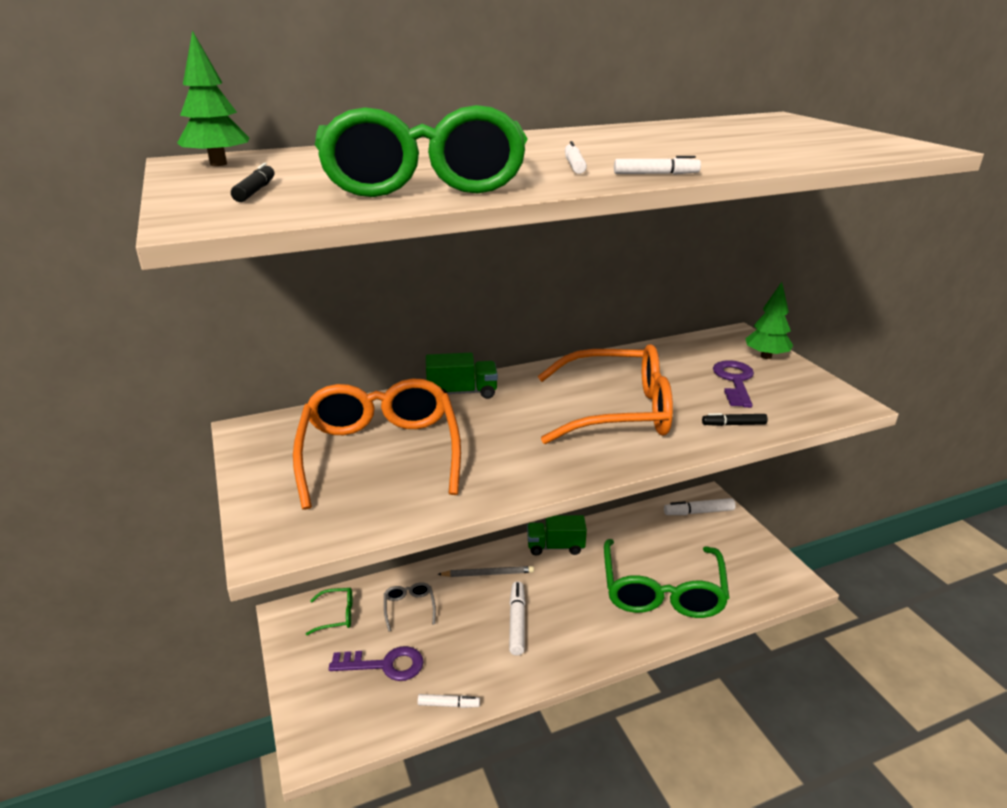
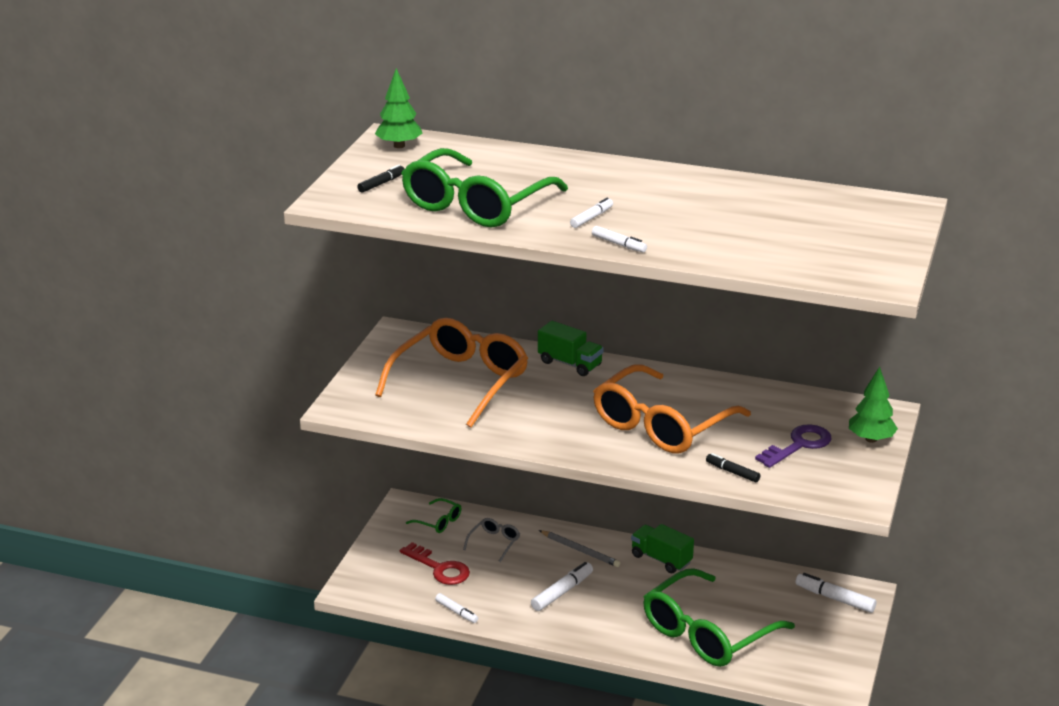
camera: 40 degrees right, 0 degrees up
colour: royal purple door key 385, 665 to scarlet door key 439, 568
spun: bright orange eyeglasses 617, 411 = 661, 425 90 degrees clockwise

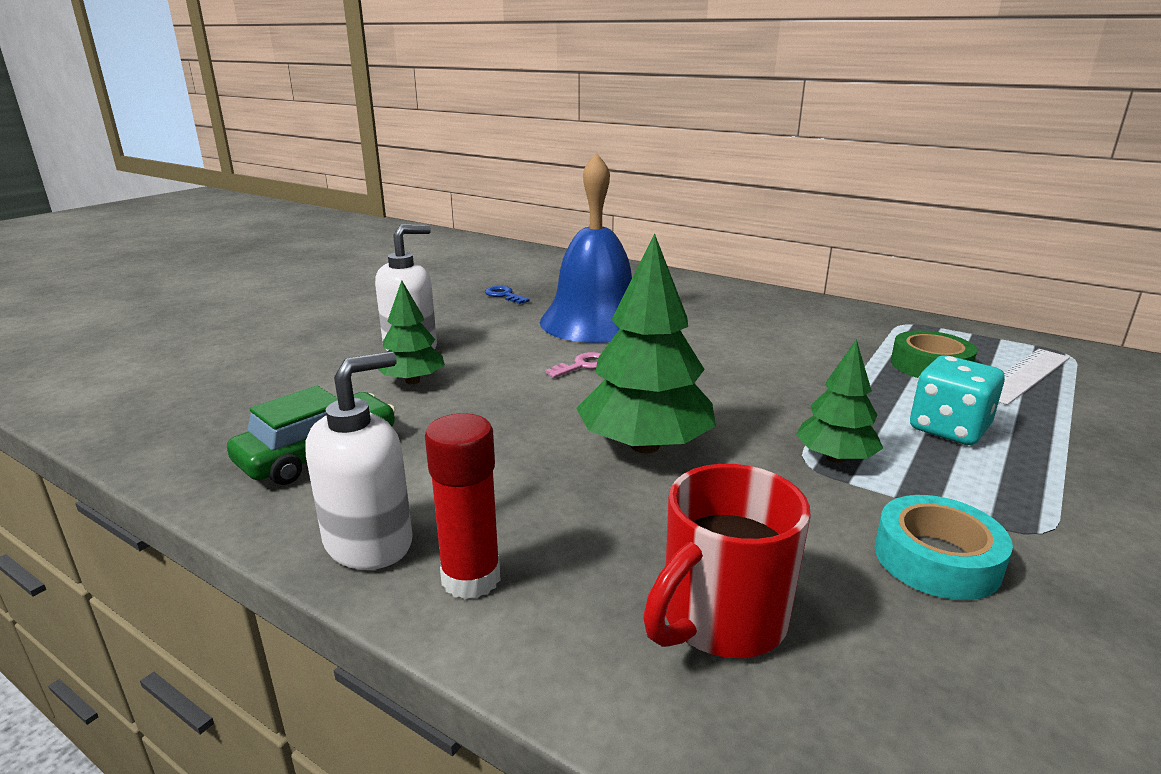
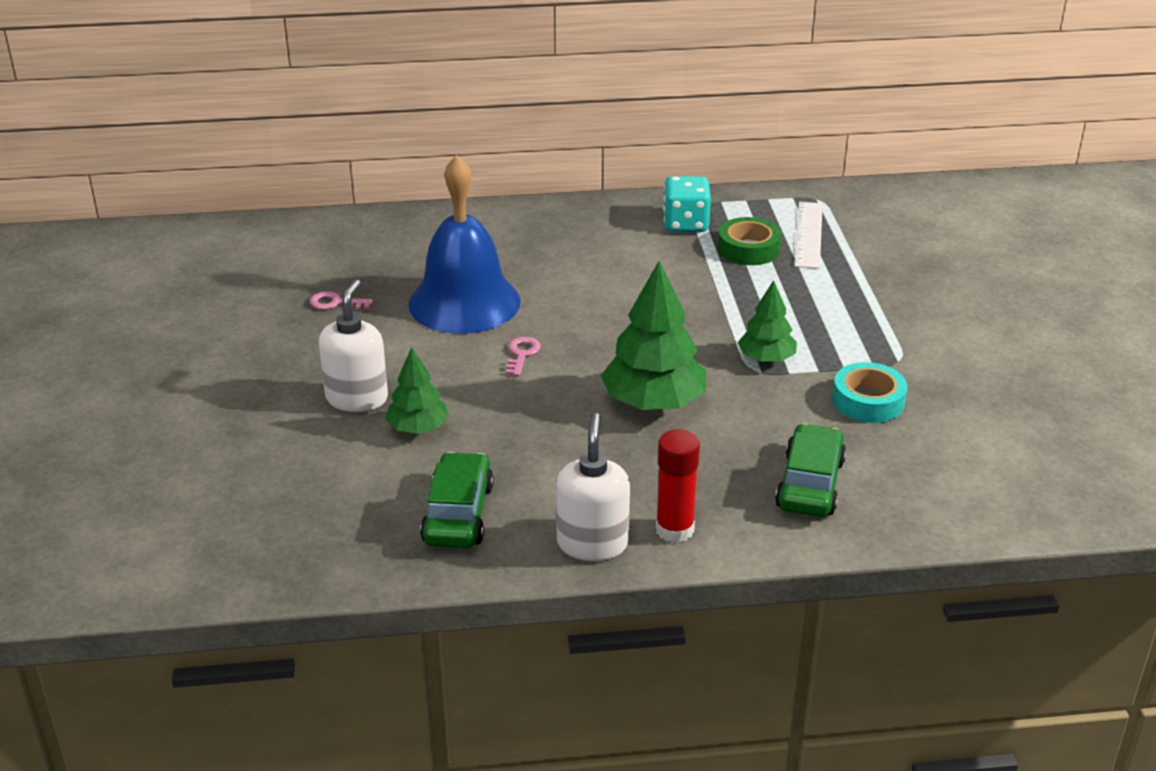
camera: 40 degrees left, 10 degrees up
relocated: teal die 948, 429 to 685, 224
exchanged: scarlet mug 720, 620 to leaf-green toy car 810, 484
colour: blue door key 504, 295 to rosy door key 335, 303

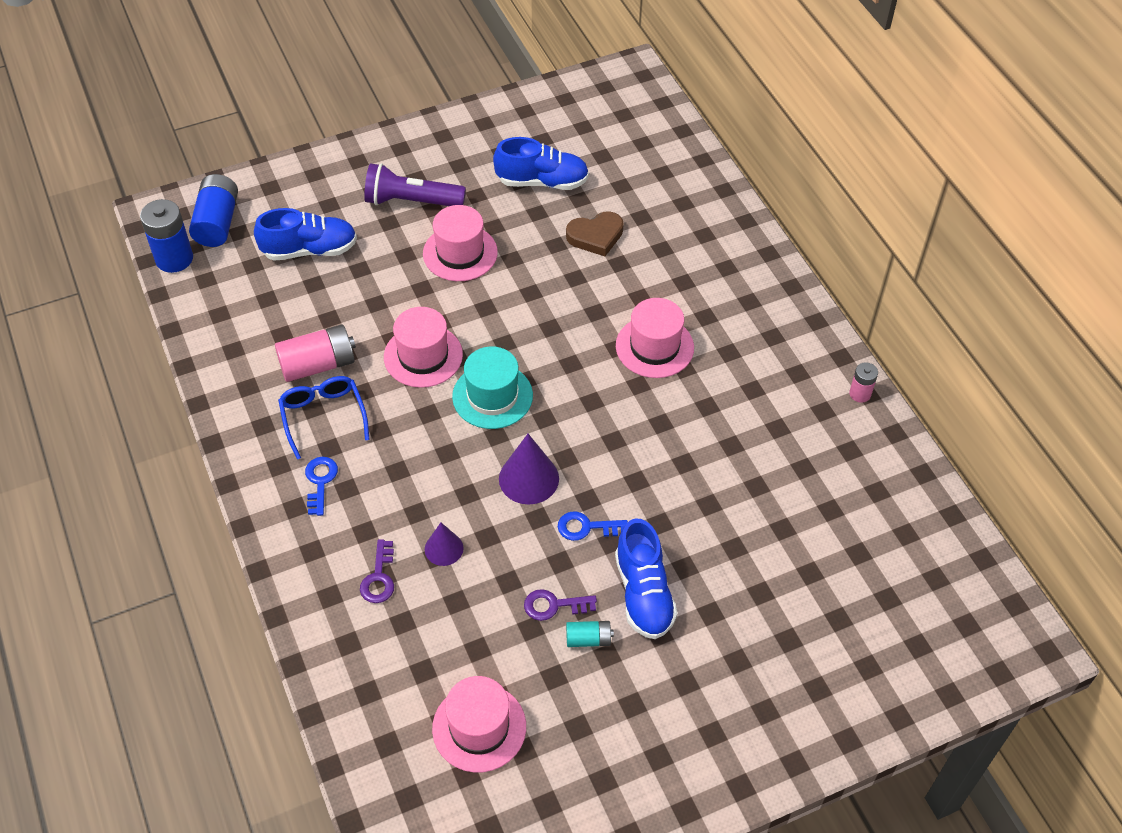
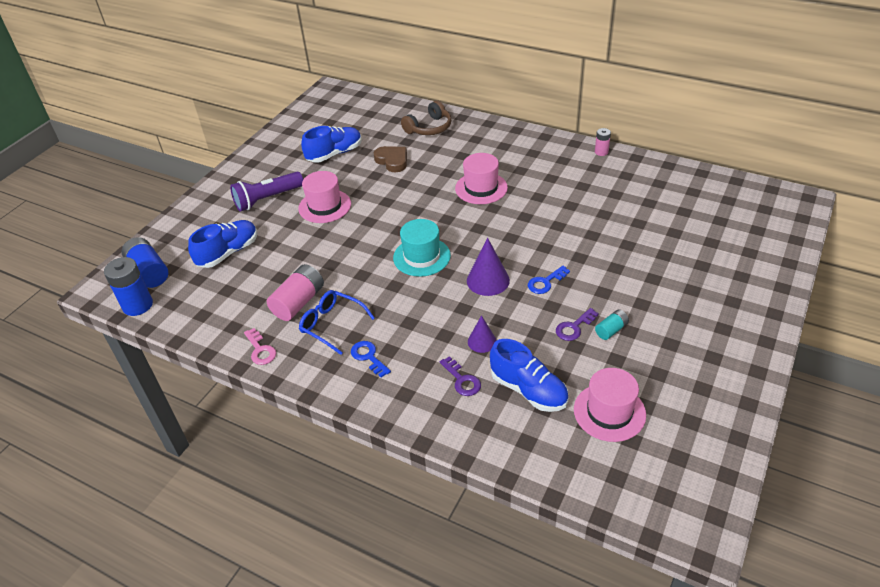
camera: 35 degrees left, 10 degrees down
missing: rosy hat 423, 356
appeared: dark brown headset 429, 128; rosy door key 260, 350
relocated: blue lace-up shoe 643, 593 to 528, 390
spun: dark brown heart shape 595, 236 = 392, 161 75 degrees counterclockwise

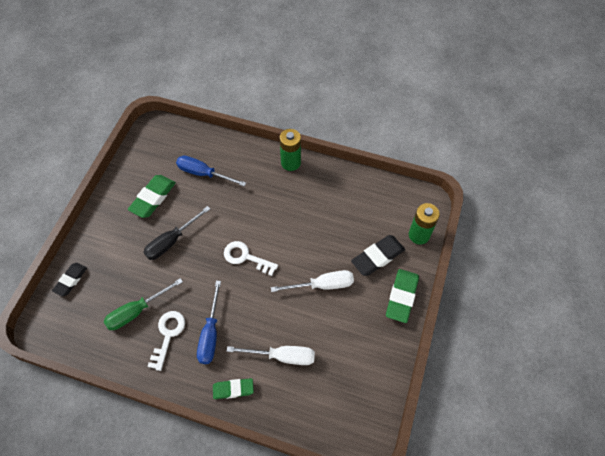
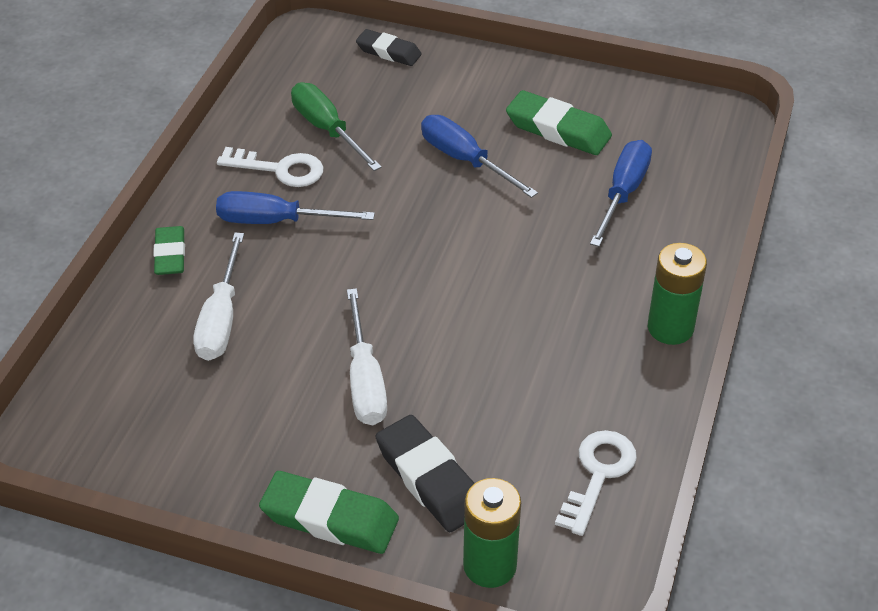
camera: 90 degrees right, 15 degrees down
relocated: white door key 246, 257 to 598, 474
colour: jet-black hand screwdriver 171, 241 to blue hand screwdriver 465, 160

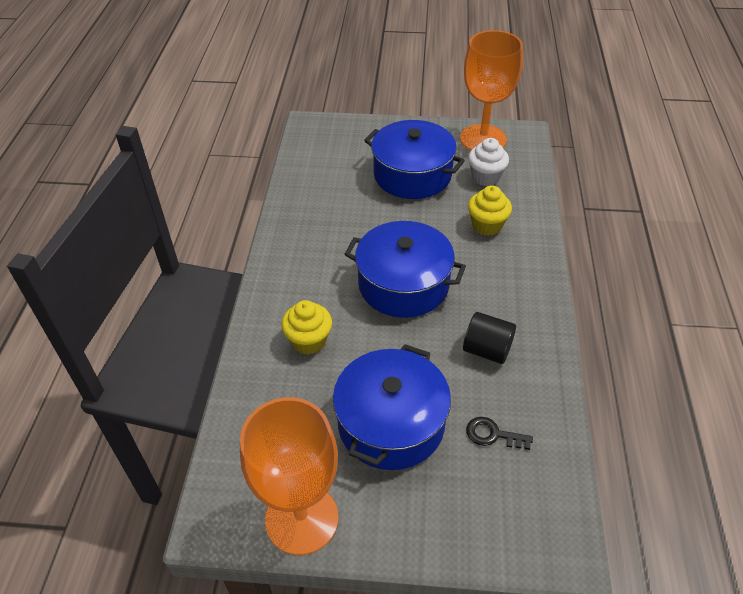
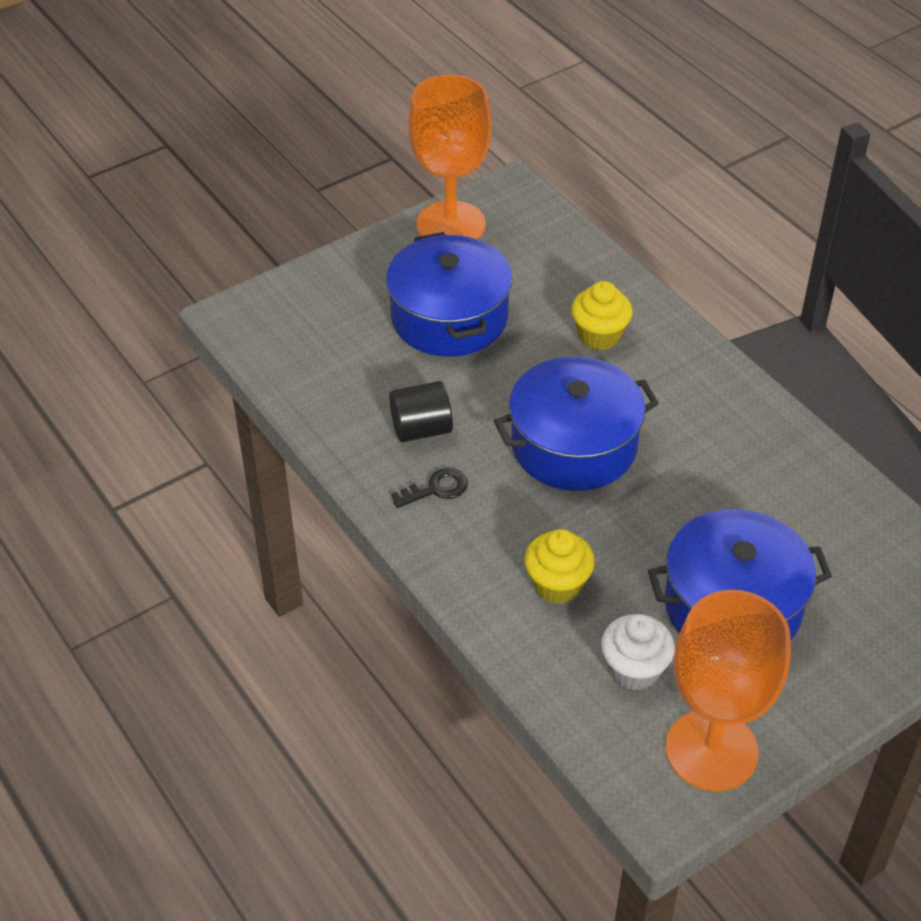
camera: 140 degrees right, 0 degrees up
relocated: jet-black door key 492, 435 to 436, 489

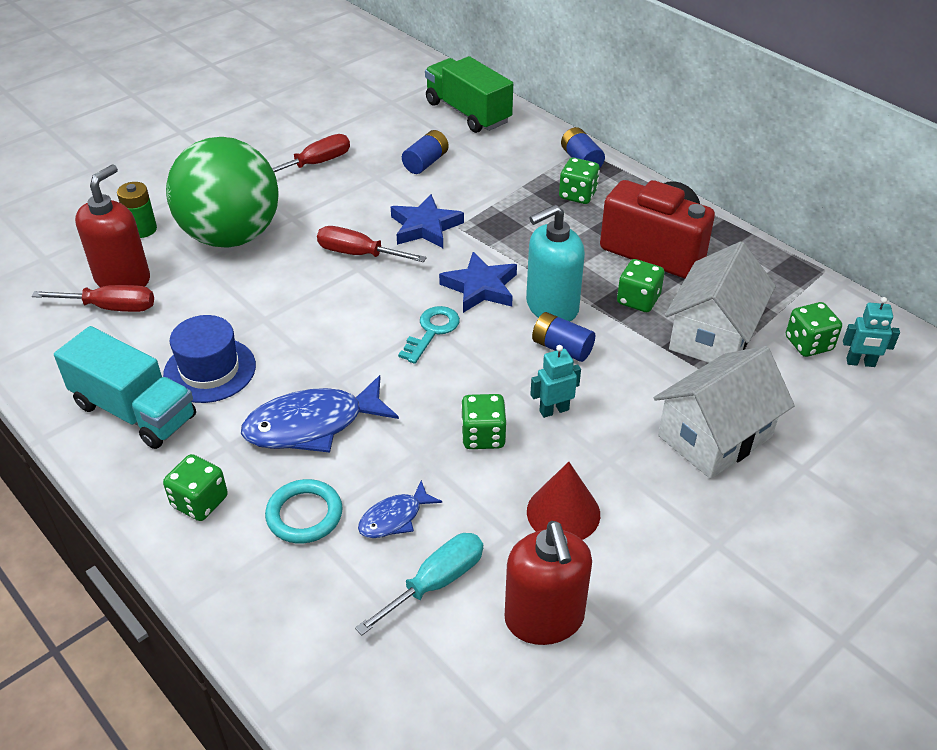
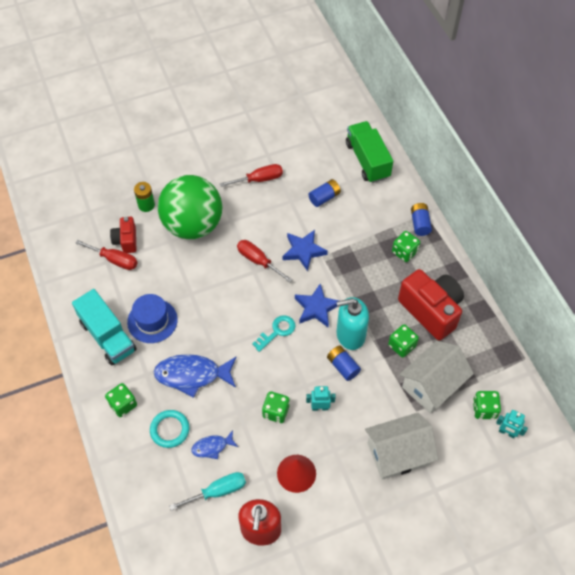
camera: 20 degrees right, 15 degrees up
exchanged: scarlet soap pump 123, 279 to scarlet compact camera 126, 240

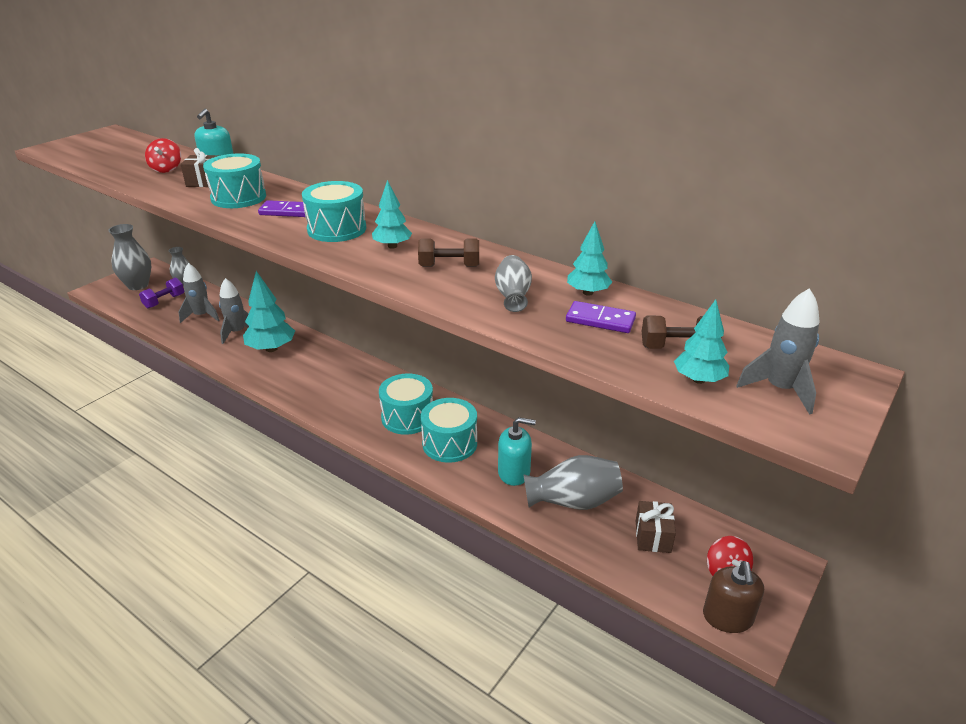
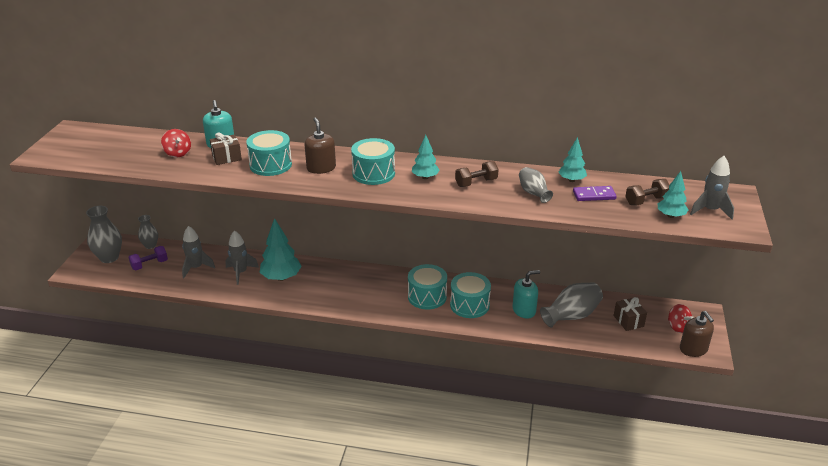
camera: 25 degrees left, 0 degrees up
exchanged: royal purple domino 286, 211 to dark brown soap pump 321, 168
spun: royal purple free weight 164, 301 = 149, 265 45 degrees clockwise

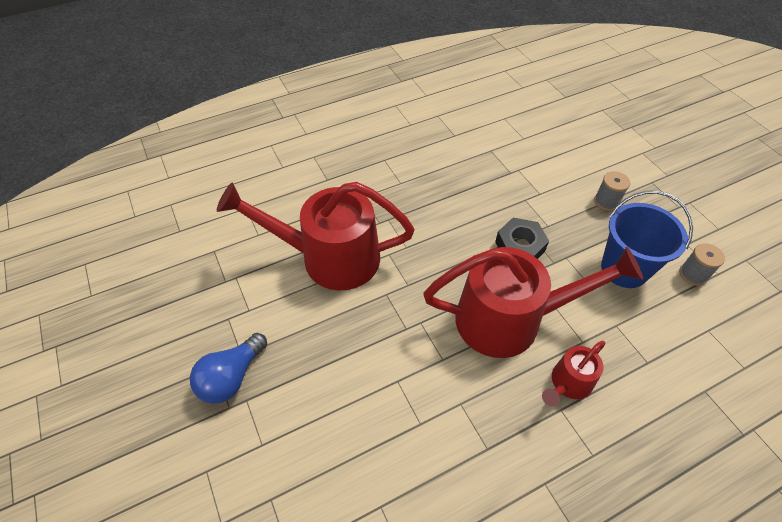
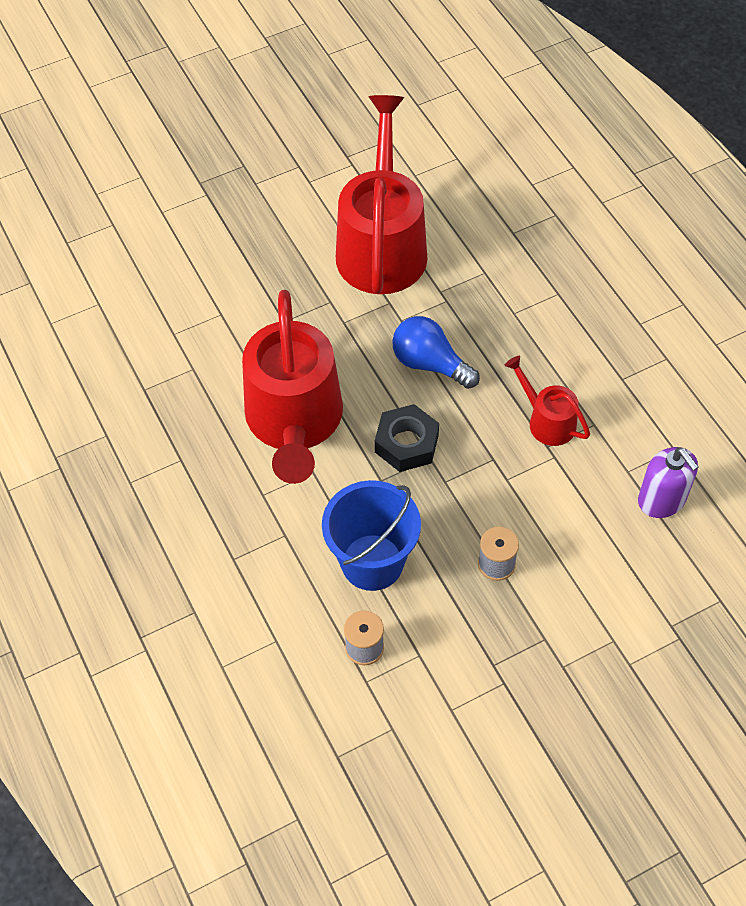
camera: 90 degrees right, 5 degrees up
appeared: royal purple soap pump 662, 500
relocated: blue bulb 231, 377 to 430, 364; scarlet watering pot 568, 384 to 546, 420

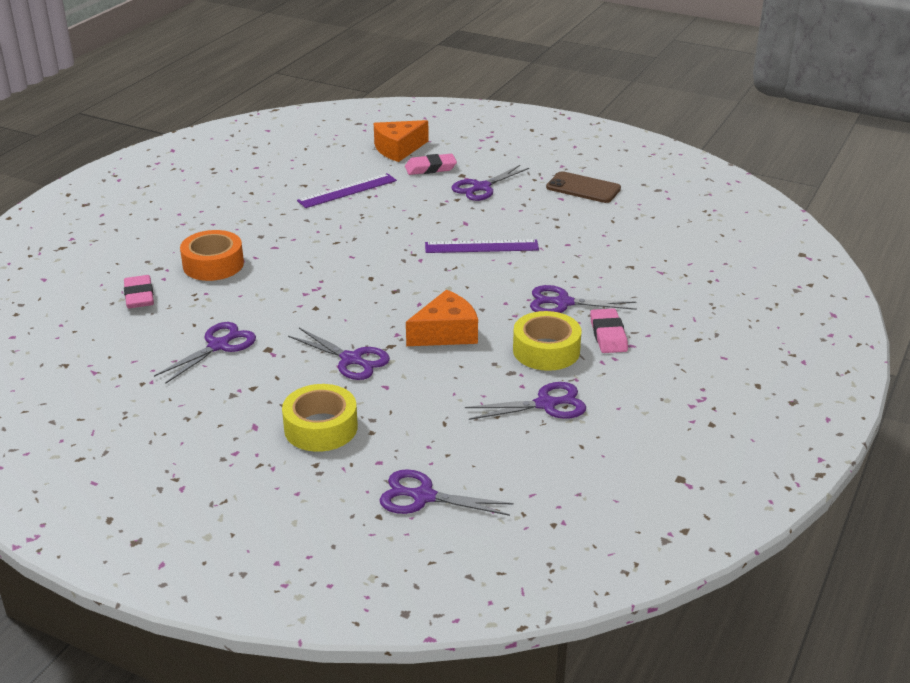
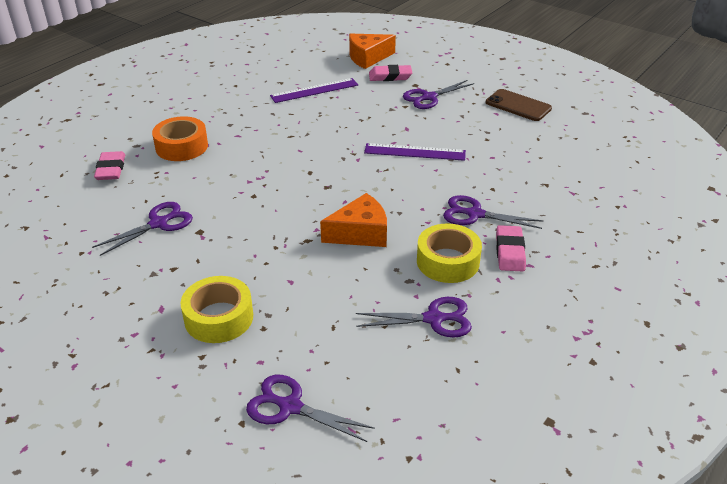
camera: 10 degrees right, 5 degrees up
missing: royal purple scissors 351, 360

